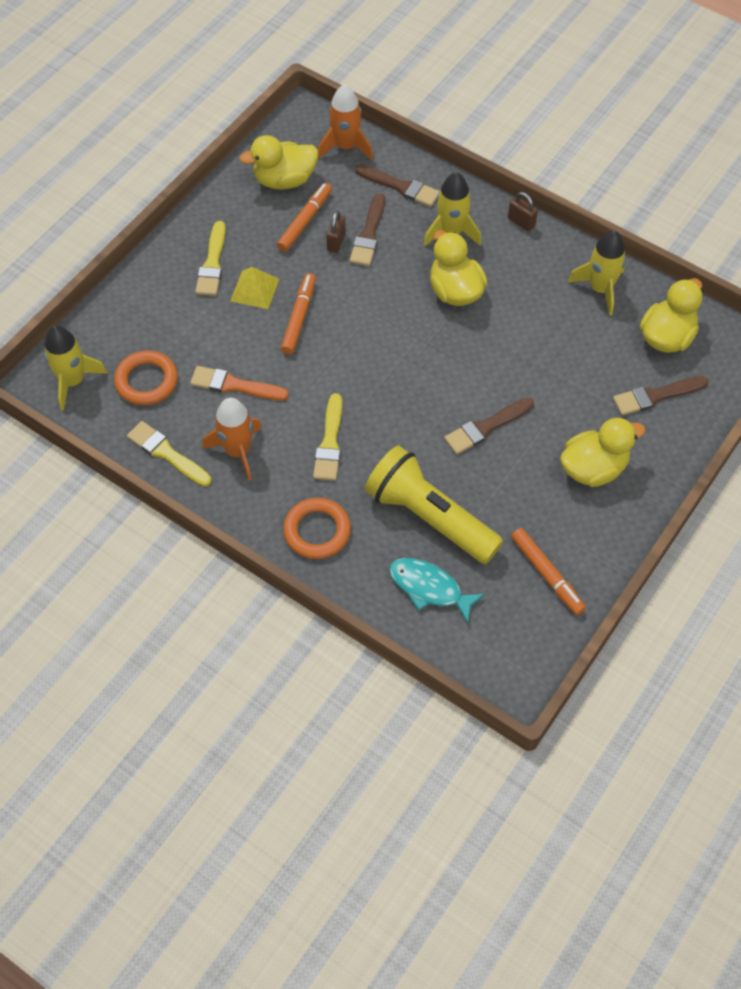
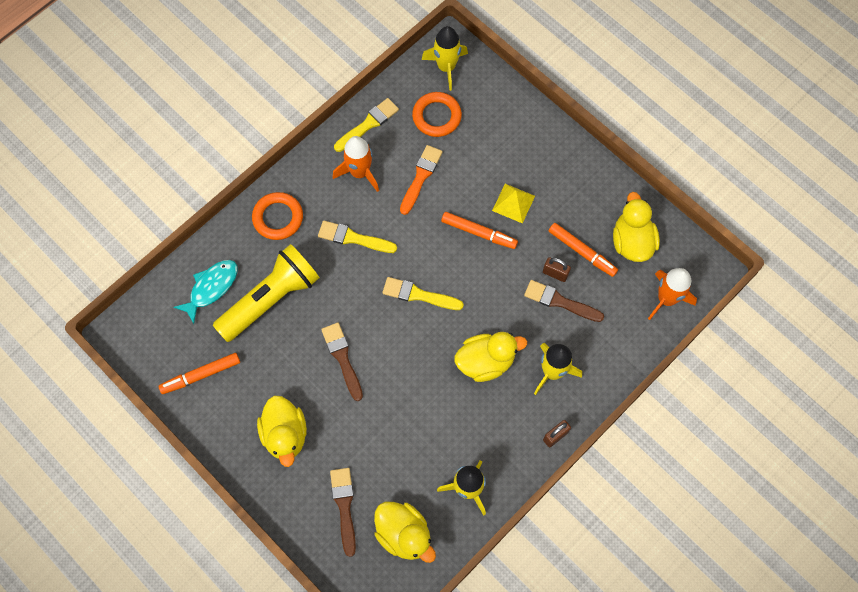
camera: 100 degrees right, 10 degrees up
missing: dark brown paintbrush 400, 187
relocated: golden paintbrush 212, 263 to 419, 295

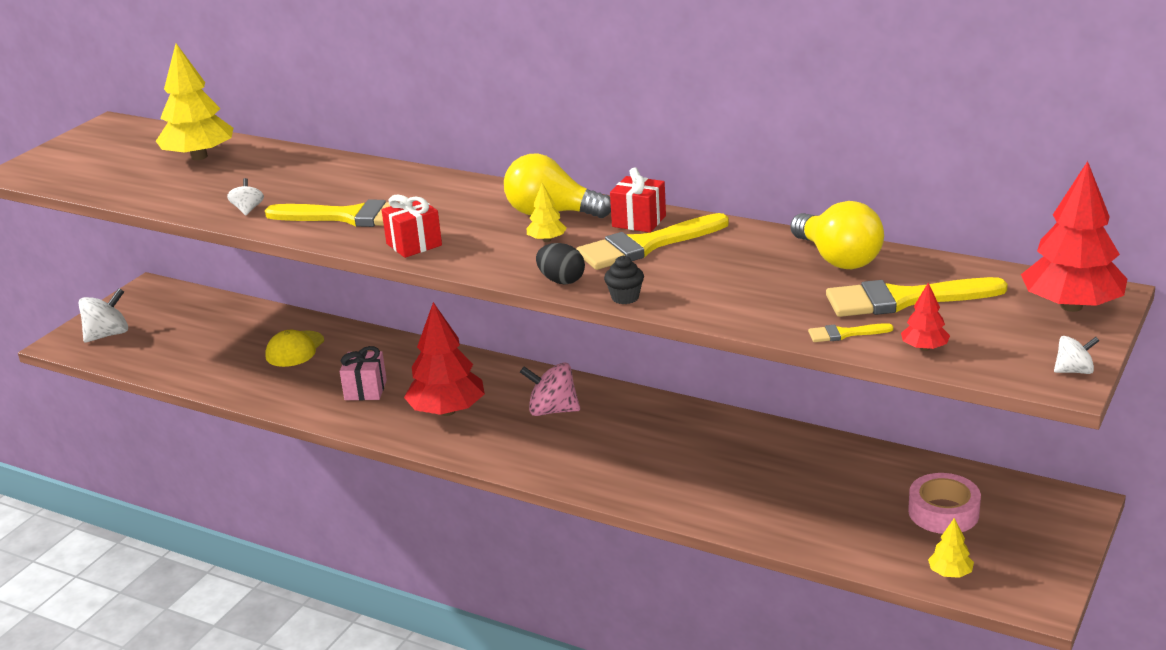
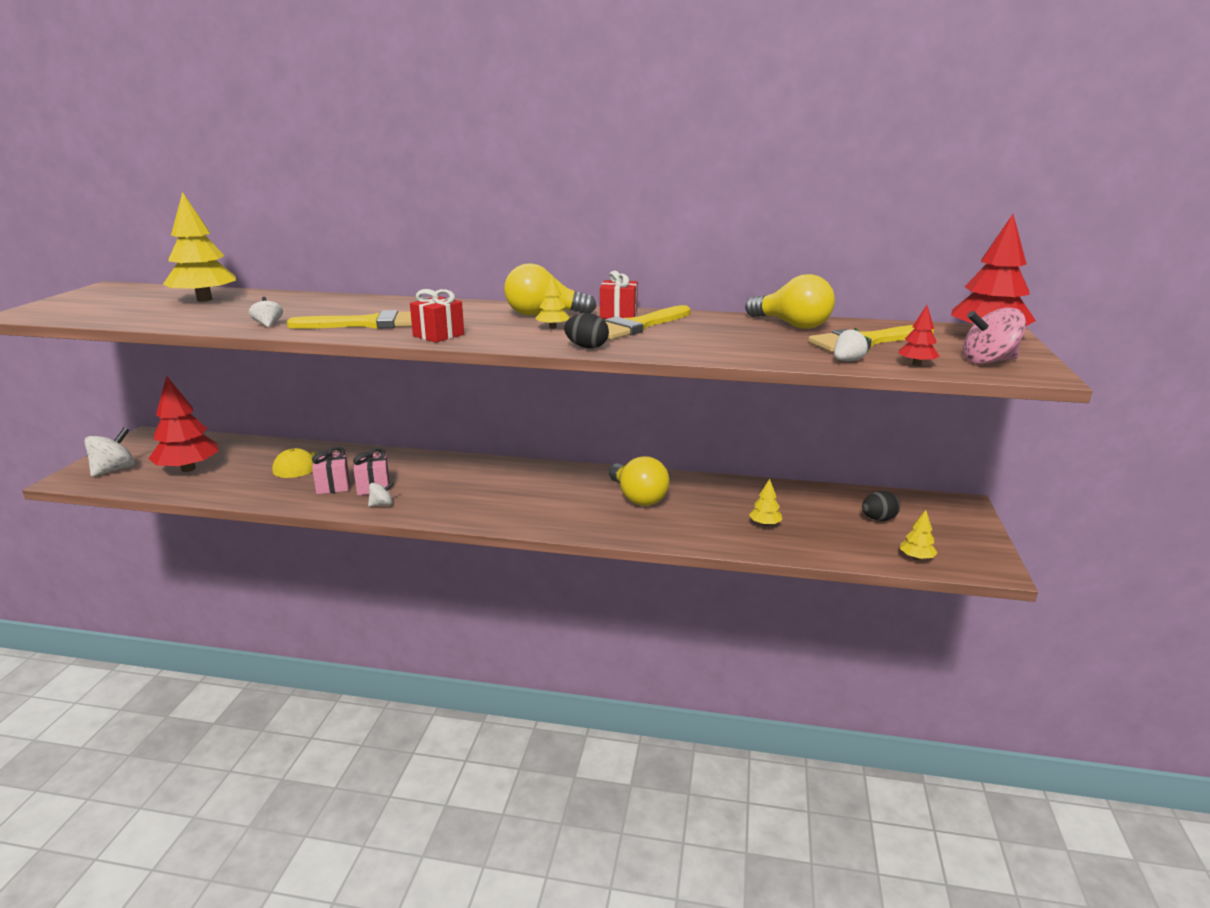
camera: 20 degrees left, 5 degrees down
missing: jet-black muffin 625, 297
appeared: rosy wrapped gift 333, 485; golden bulb 637, 497; golden toy tree 765, 524
relocated: scarlet toy tree 447, 411 to 188, 469; white whirligig 1074, 371 to 382, 504; rosy whirligig 552, 410 to 988, 361
exchanged: golden paintbrush 844, 334 to white berry 847, 361; rosy tape 943, 512 to jet-black toy egg 878, 519

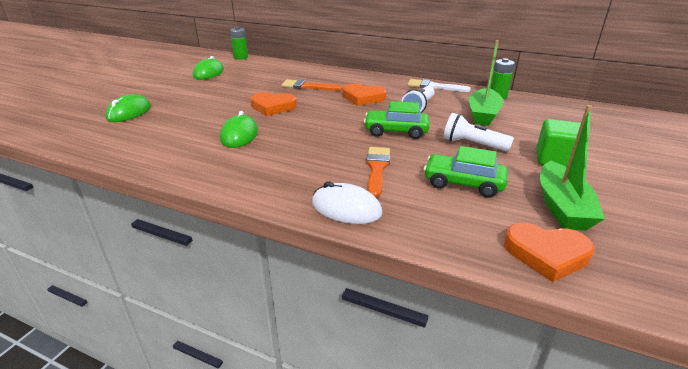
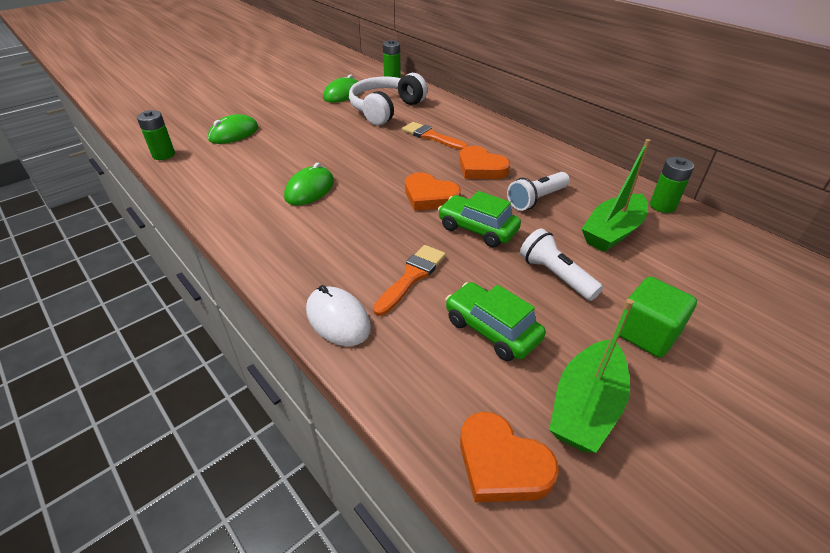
camera: 25 degrees right, 10 degrees up
missing: white paintbrush 434, 87
appeared: white headset 385, 109; leaf-green battery 164, 155
relocated: bright orange heart shape 273, 107 to 429, 196

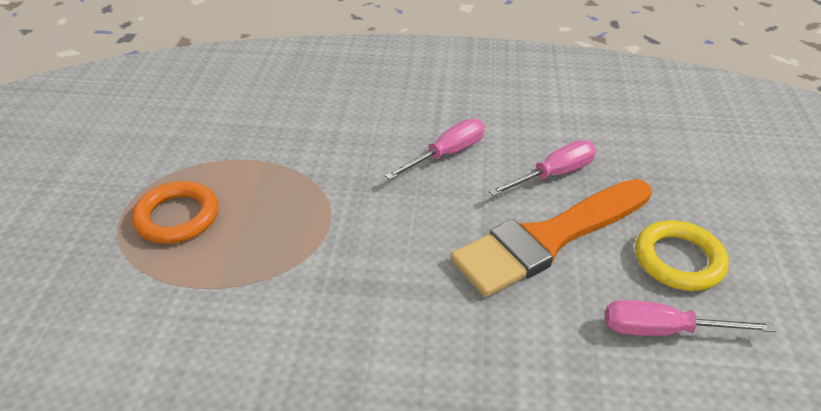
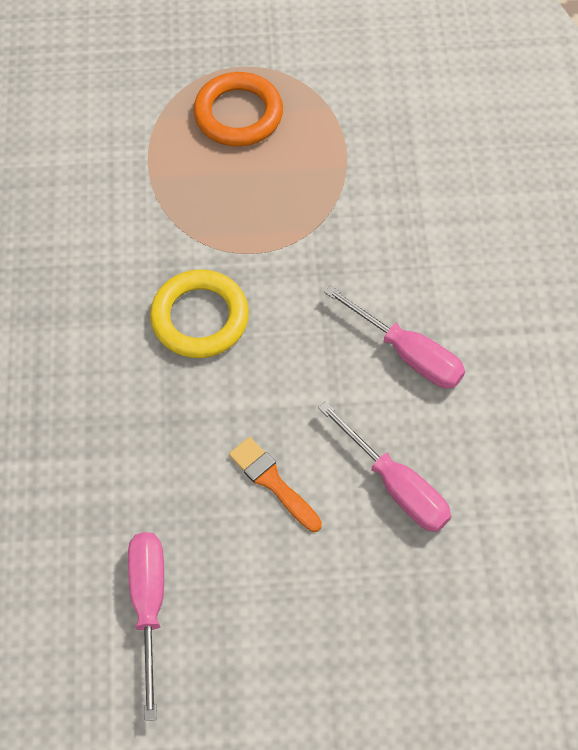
camera: 80 degrees right, 20 degrees up
relocated: golden ring 678, 260 to 200, 318
size: bright orange paintbrush 548, 239 = 272, 481 x0.41

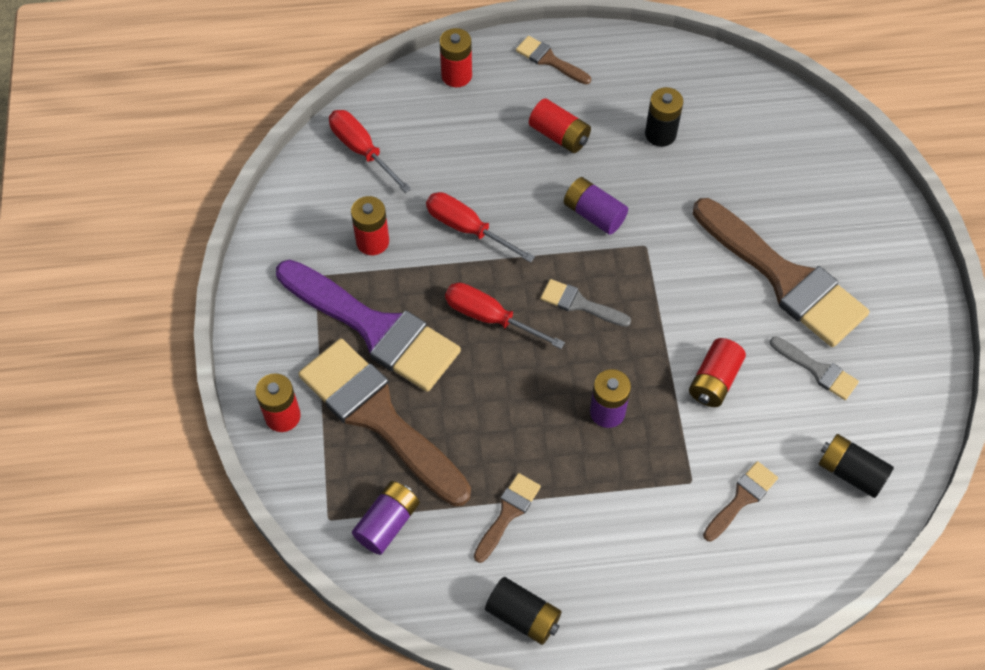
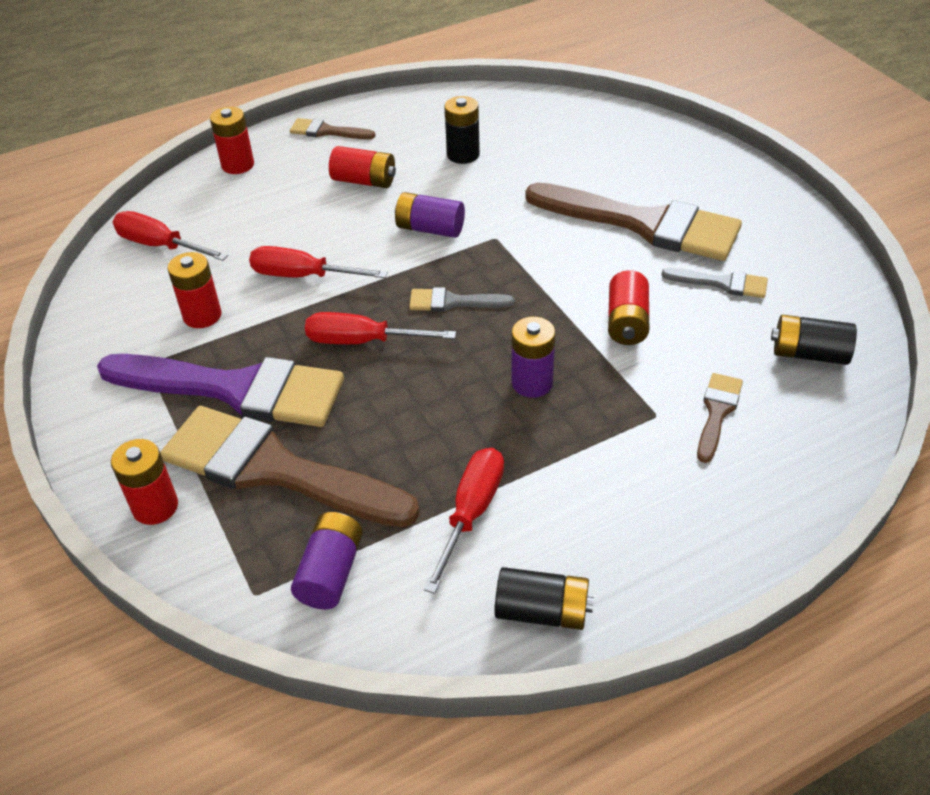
camera: 20 degrees left, 15 degrees down
exchanged: dark brown paintbrush 508, 513 to scarlet hand screwdriver 471, 513

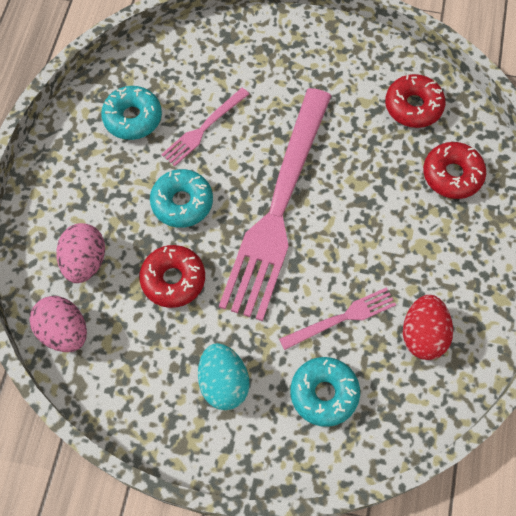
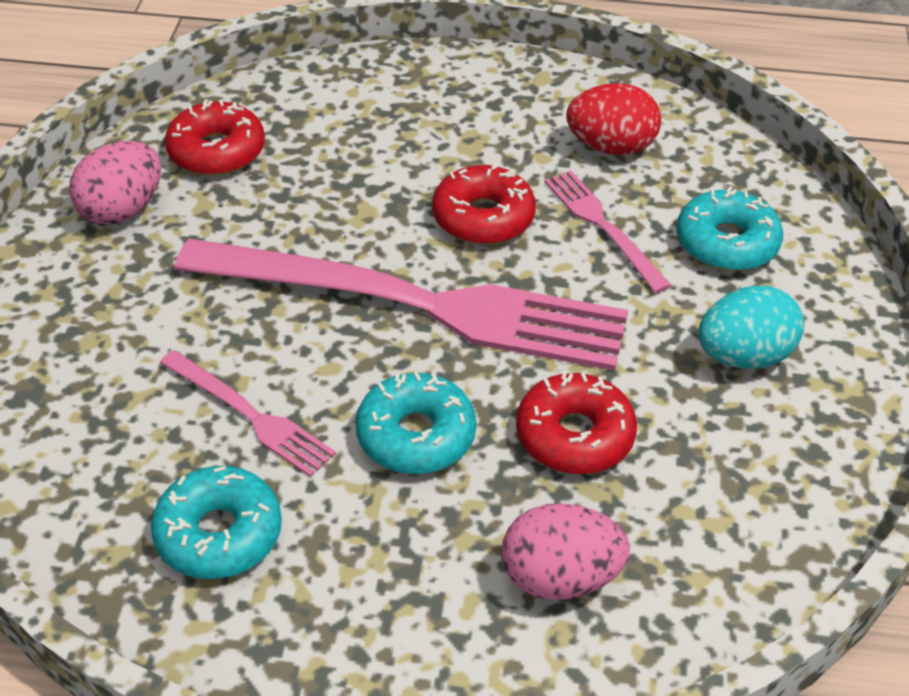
camera: 95 degrees left, 20 degrees down
relocated: scarlet doughnut 452, 175 to 483, 217; rosy toy egg 64, 332 to 122, 210

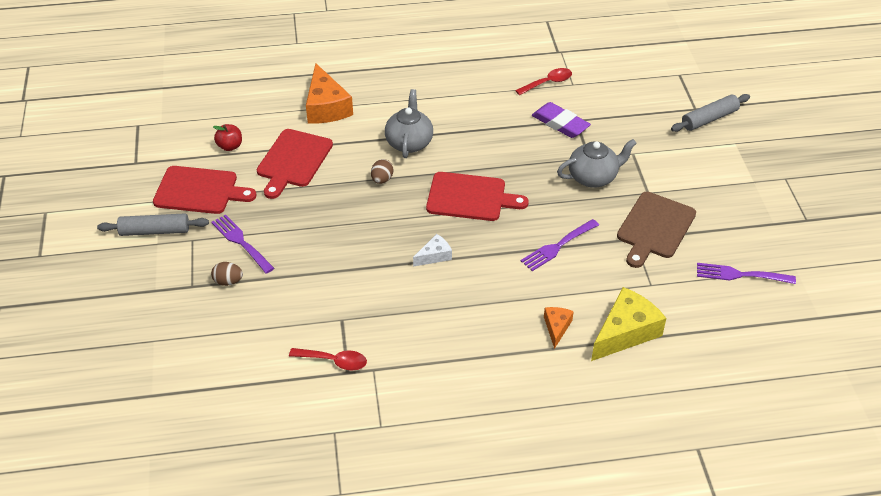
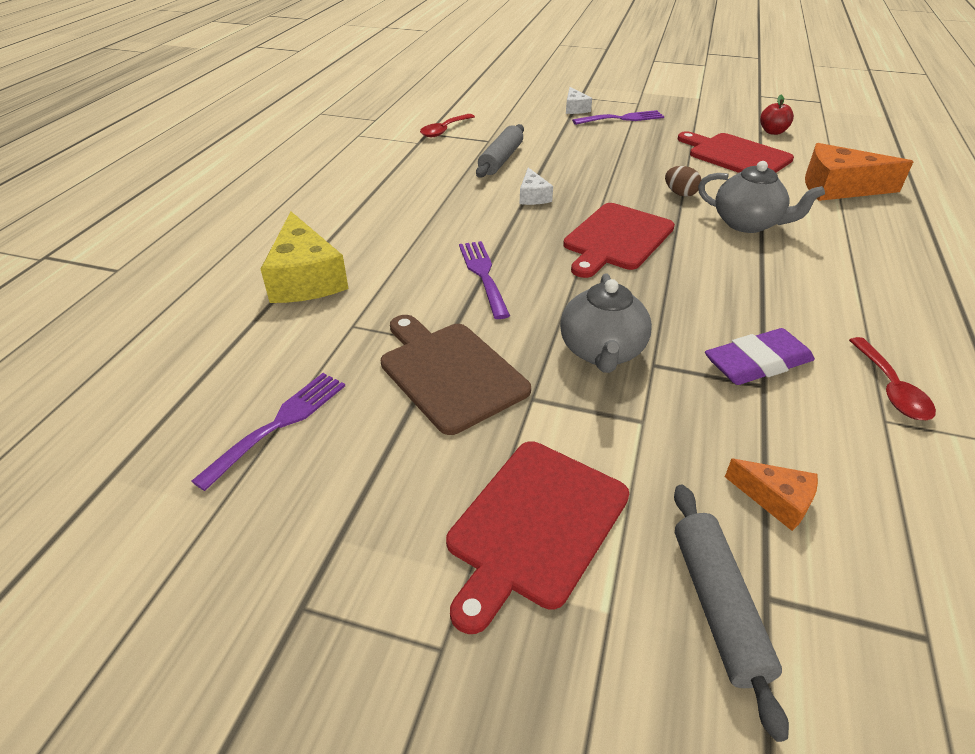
camera: 115 degrees right, 5 degrees down
relocated: scarlet chopping board 199, 191 to 534, 526; ash-grey rolling pin 155, 231 to 501, 159; bright orange cheese wedge 556, 327 to 776, 500
exchanged: dark brown toy egg 228, 281 to white cheese wedge 575, 108

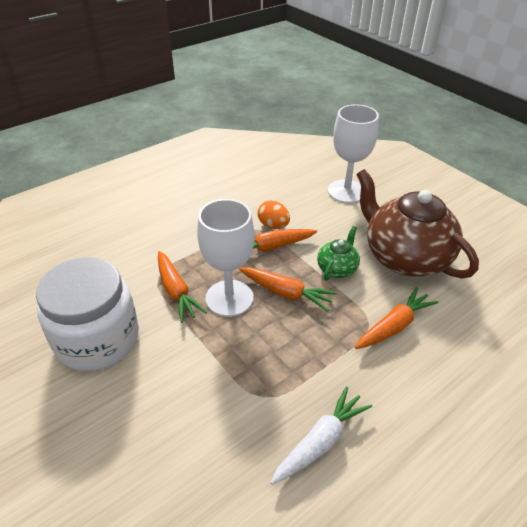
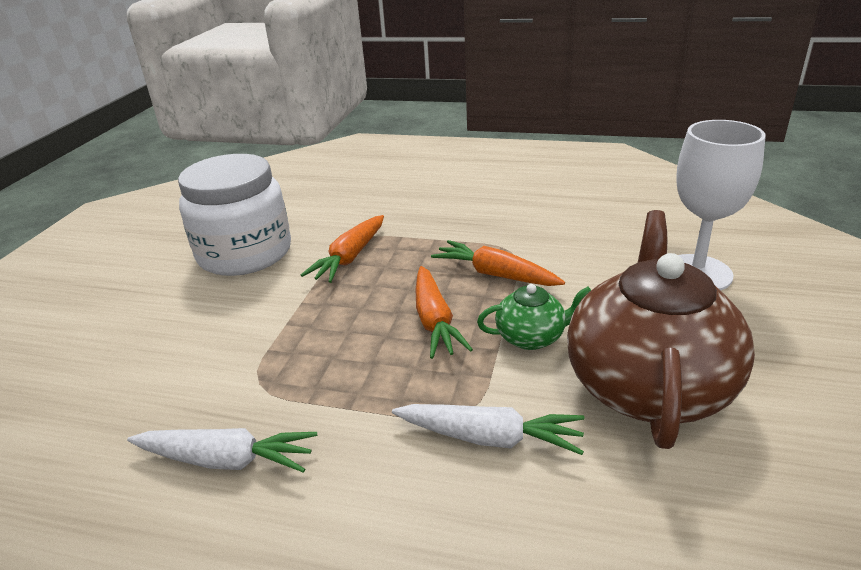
camera: 55 degrees right, 10 degrees down
missing: white goblet 229, 298; bright orange toy egg 273, 225
colour: bright orange carrot 394, 326 to white carrot 489, 438

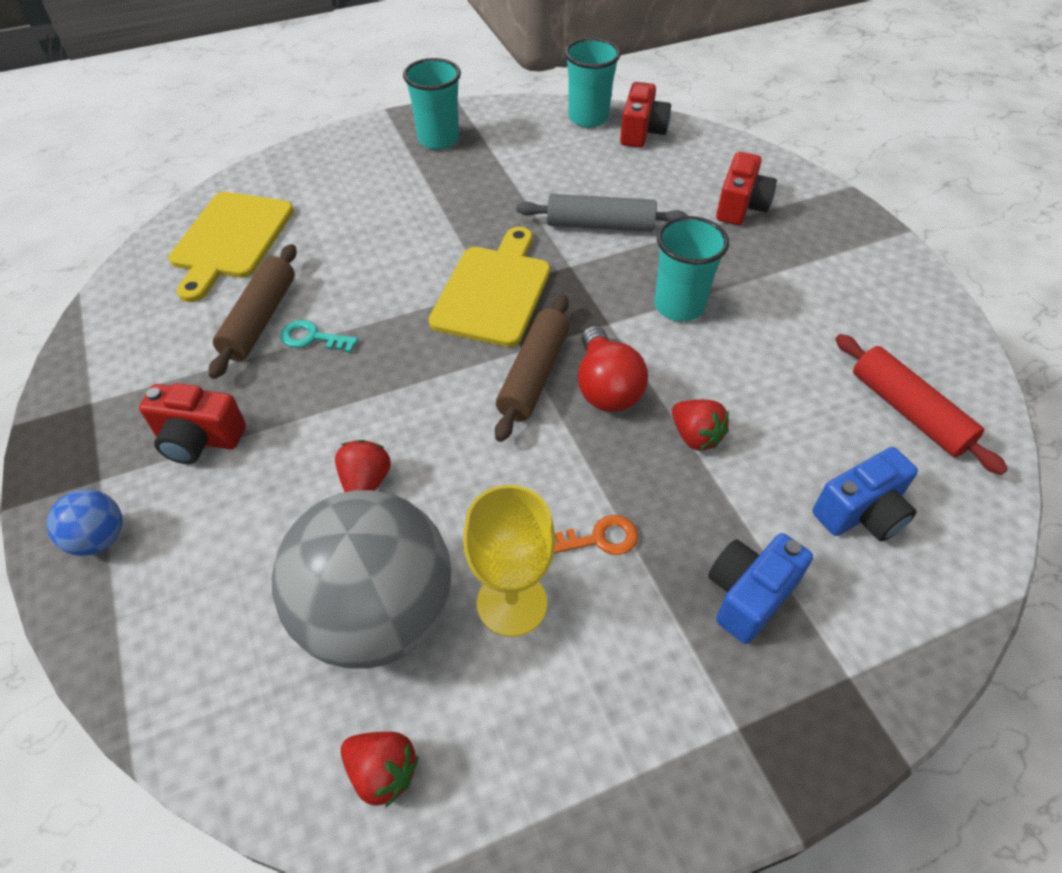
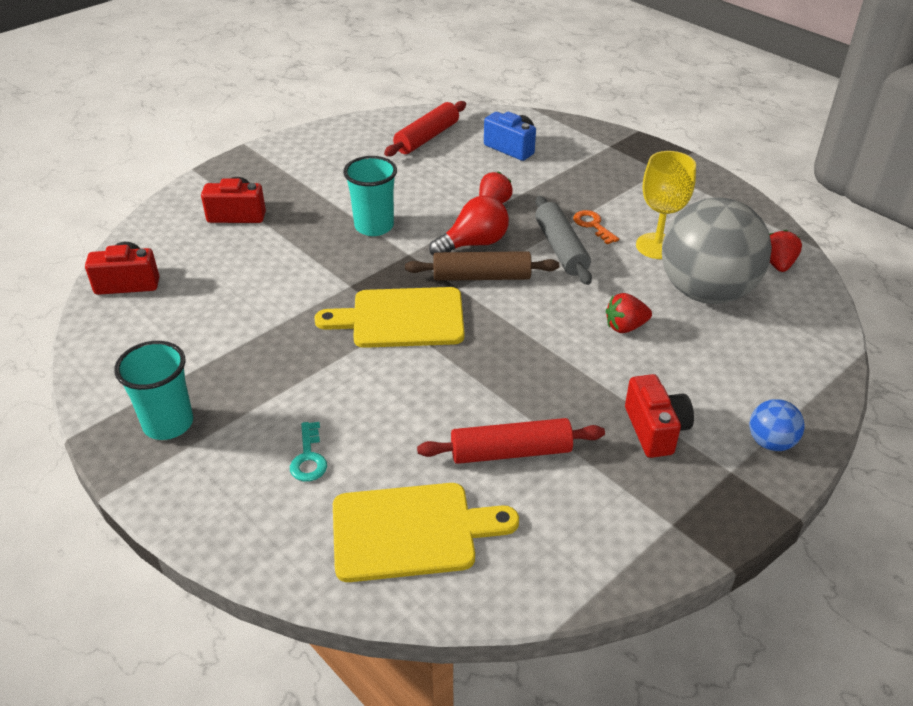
camera: 110 degrees left, 10 degrees down
missing: teal tumbler 588, 118; blue compact camera 748, 595
relocated: ash-grey rolling pin 600, 225 to 560, 248; teal door key 312, 338 to 308, 458
colour: dark brown rolling pin 260, 319 to scarlet rolling pin 511, 452

